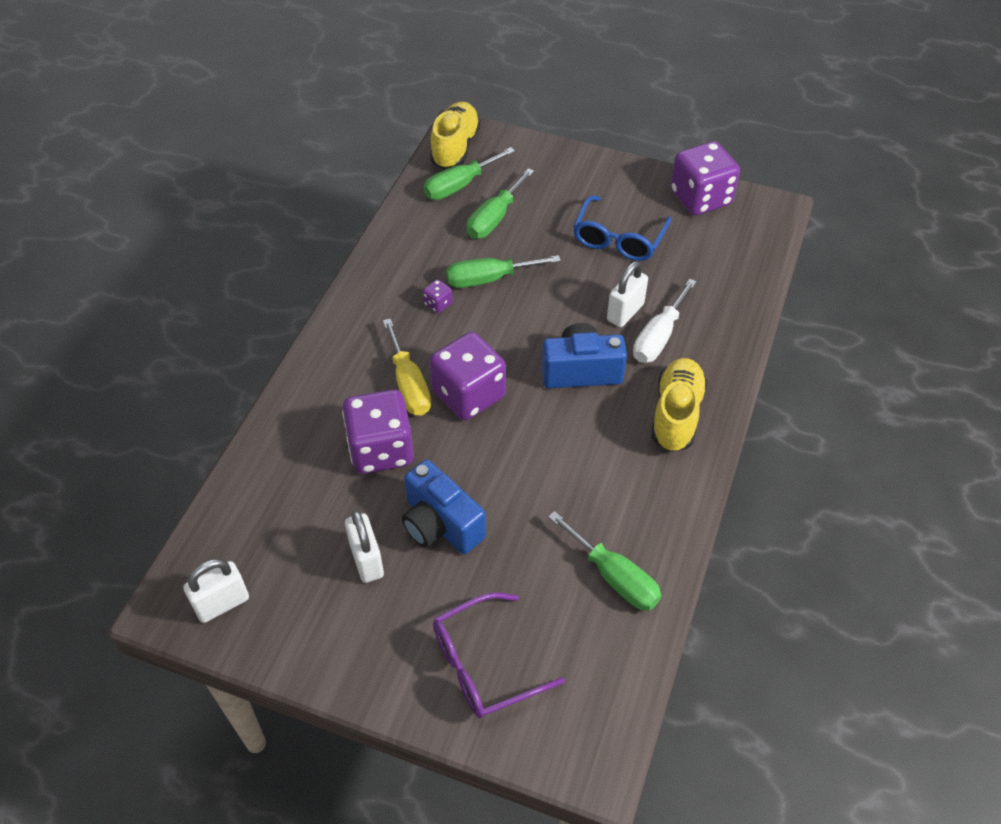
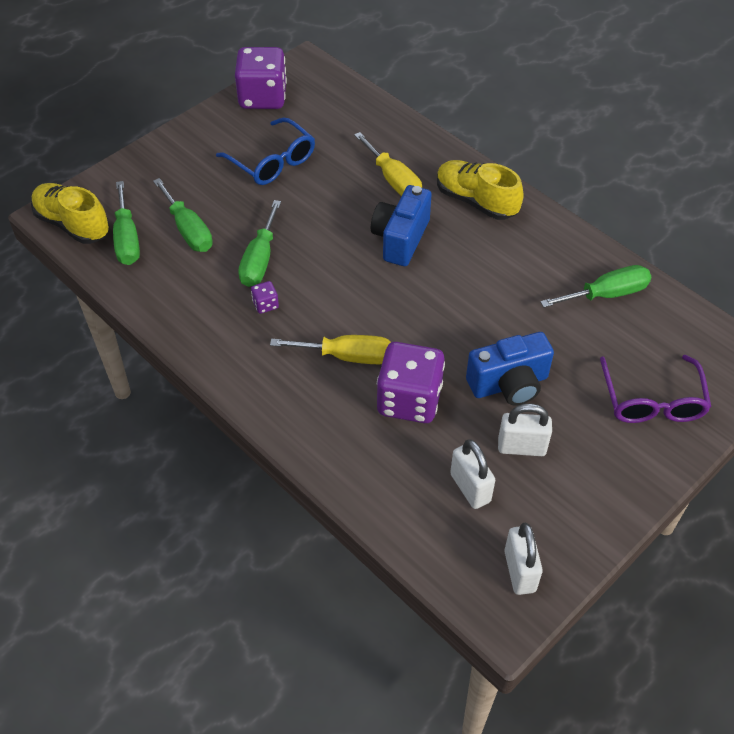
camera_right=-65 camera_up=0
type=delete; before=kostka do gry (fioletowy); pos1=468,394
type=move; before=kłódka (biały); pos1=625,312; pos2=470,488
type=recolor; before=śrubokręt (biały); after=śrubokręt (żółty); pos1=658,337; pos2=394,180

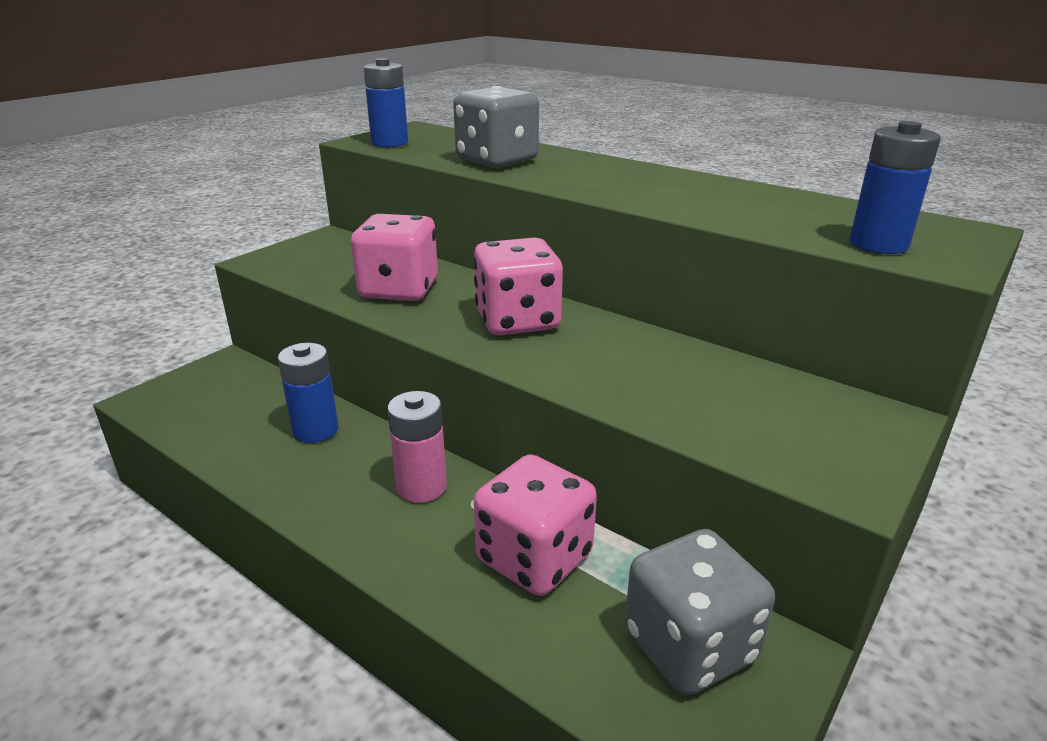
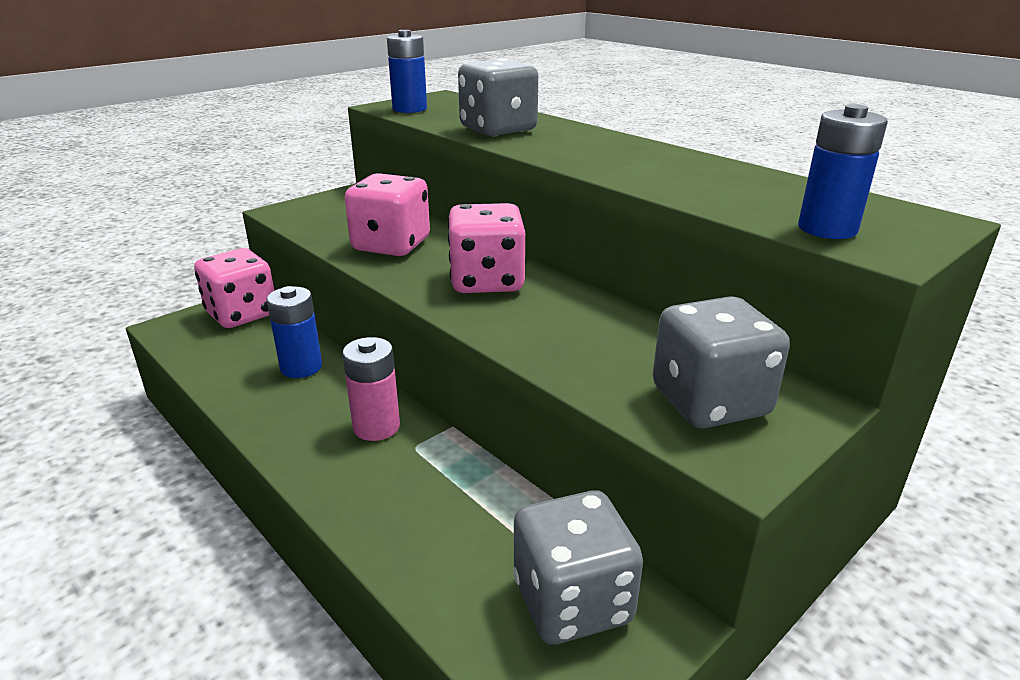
camera_right=10 camera_up=0
type=move; before=kostka do gry (różowy); pos1=534,558; pos2=242,314
type=insert; after=kostka do gry (szary); pos2=710,402

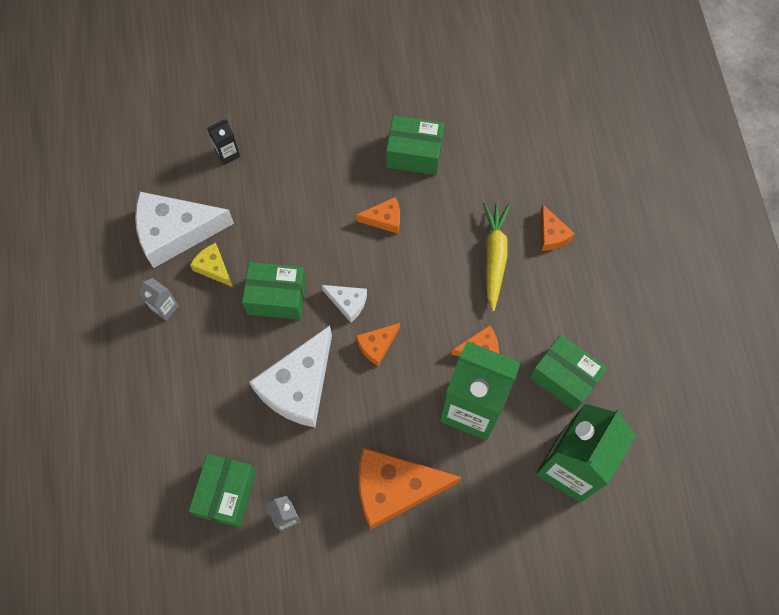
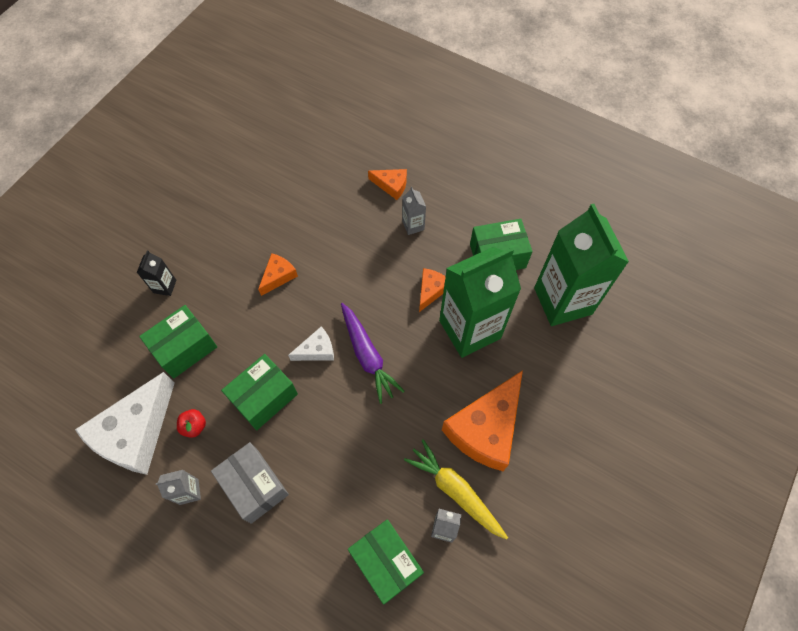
camera_right=-50 camera_up=-5
type=replace; before=ser (żółty); after=jabłko (czerwony); pos1=213,267; pos2=194,426
type=move; before=karton mleka (czarny); pos1=228,154; pos2=165,286
type=delete; before=ser (biały); pos1=298,386
type=replace; before=ser (pomarańczowy); after=marchewka (fioletowy); pos1=377,345; pos2=367,356
type=move; before=pudełko (zielony); pos1=414,154; pos2=185,348
type=move; before=marchewka (żółty); pos1=494,256; pos2=455,490
type=insert; after=pudełko (szary); pos2=254,486
type=insert; after=karton mleka (szary); pos2=413,225

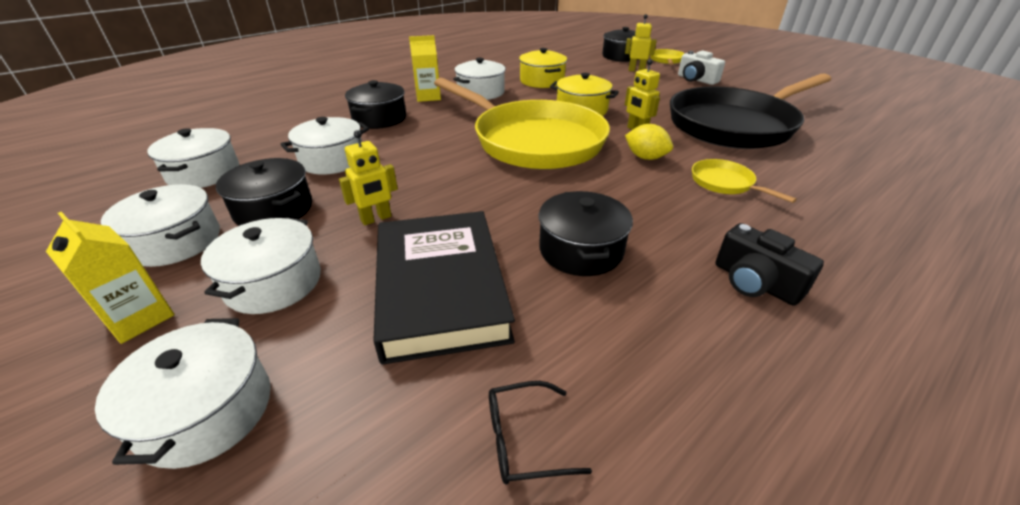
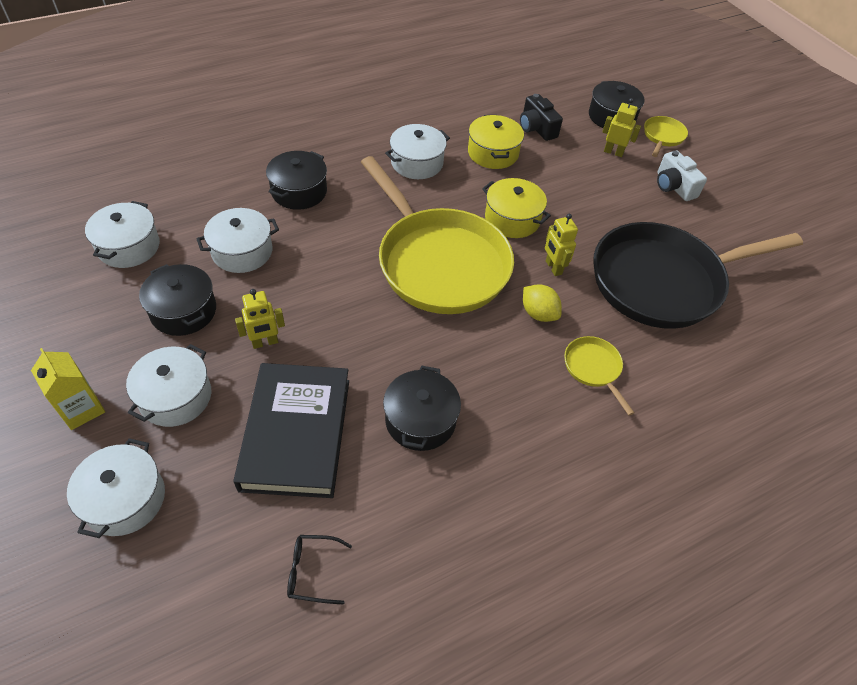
camera_right=10 camera_up=15
type=delete; before=garnek (biały); pos1=175,241
type=delete; before=karton mleka (żółty); pos1=428,97
type=move; before=aparat fotograficzny (czarny); pos1=755,282; pos2=536,128

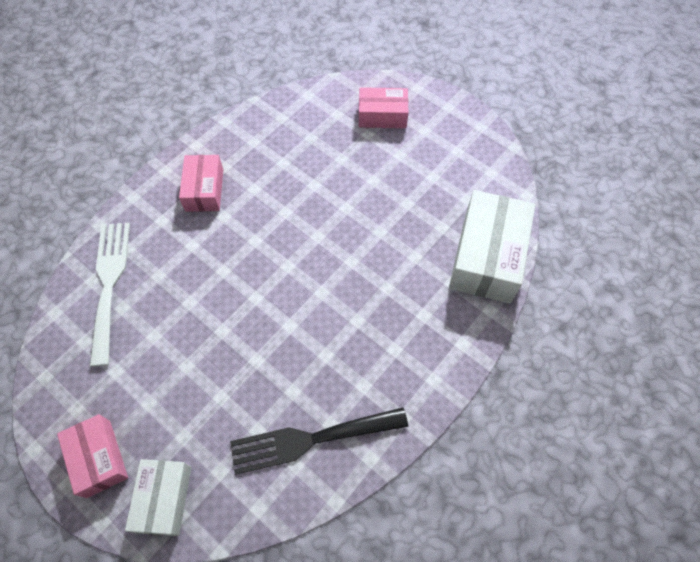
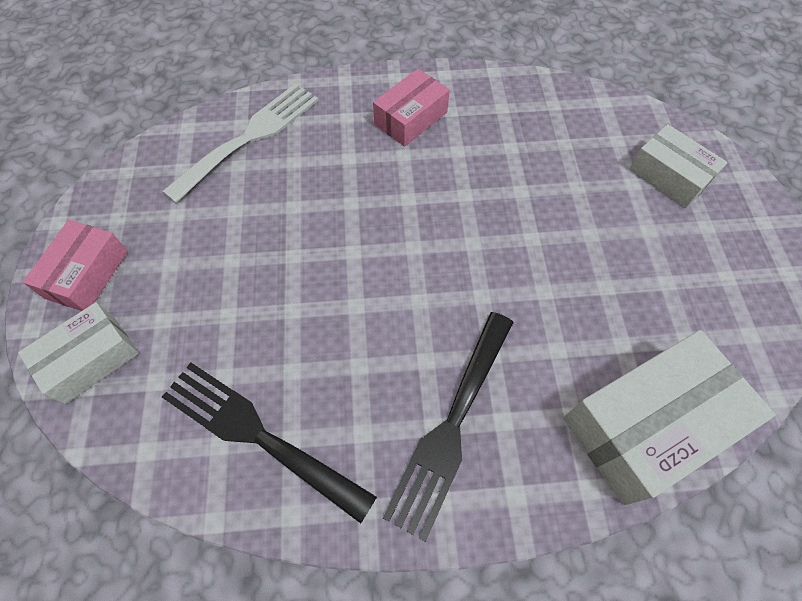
camera_right=45 camera_up=0
type=recolor; before=pudełko (różowy); after=pudełko (biały); pos1=382,115; pos2=669,176
type=insert; after=widelec (czarny); pos2=451,426

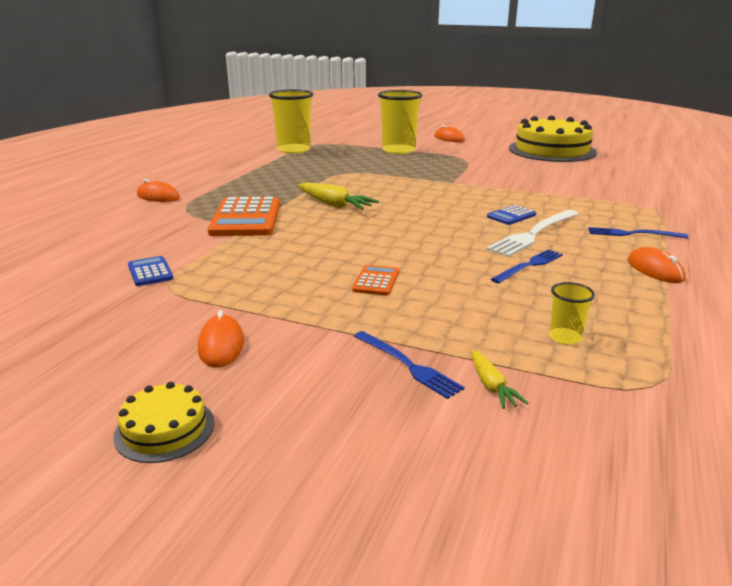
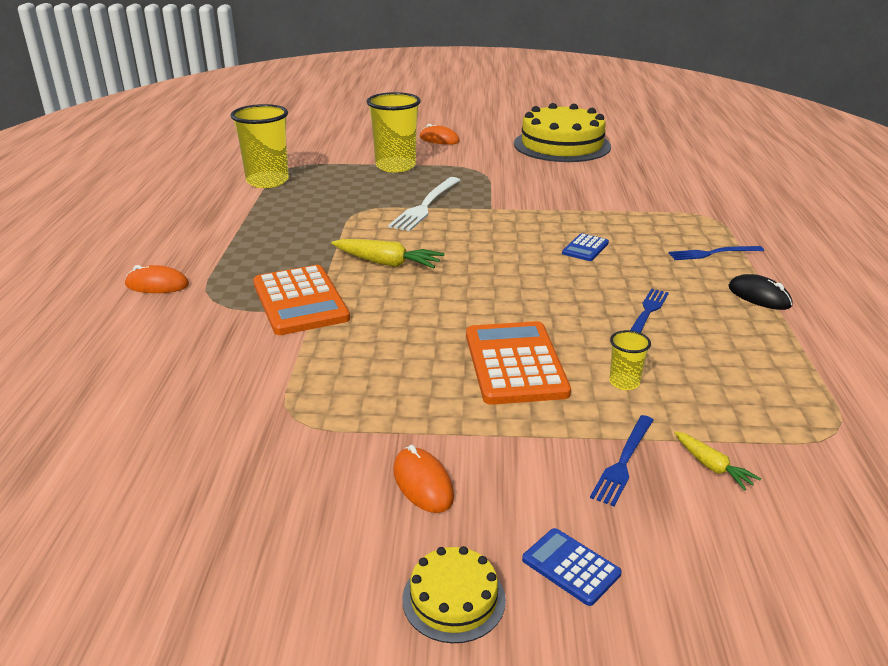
camera_right=-20 camera_up=5
type=move; before=kalkulator (niebieski); pos1=150,272; pos2=571,567
type=resize; before=kalkulator (pomarańczowy); pos1=376,281; pos2=515,364; scale=2.06
type=rotate; before=widelec (niebieski); pos1=408,365; pos2=623,462; turn=90
type=move; before=widelec (biały); pos1=533,234; pos2=425,205
type=move; before=szklanka (żółty); pos1=565,337; pos2=624,382
type=recolor; before=myszka (pomarańczowy); after=myszka (czarny); pos1=654,270; pos2=759,296

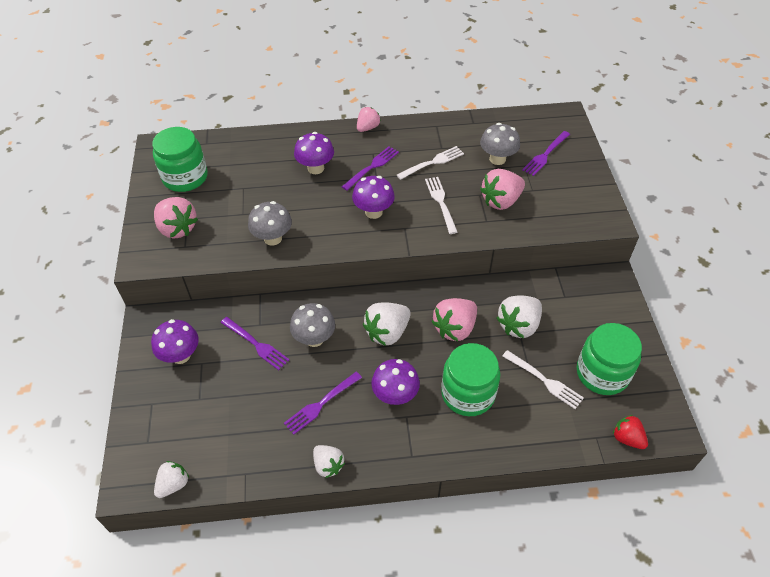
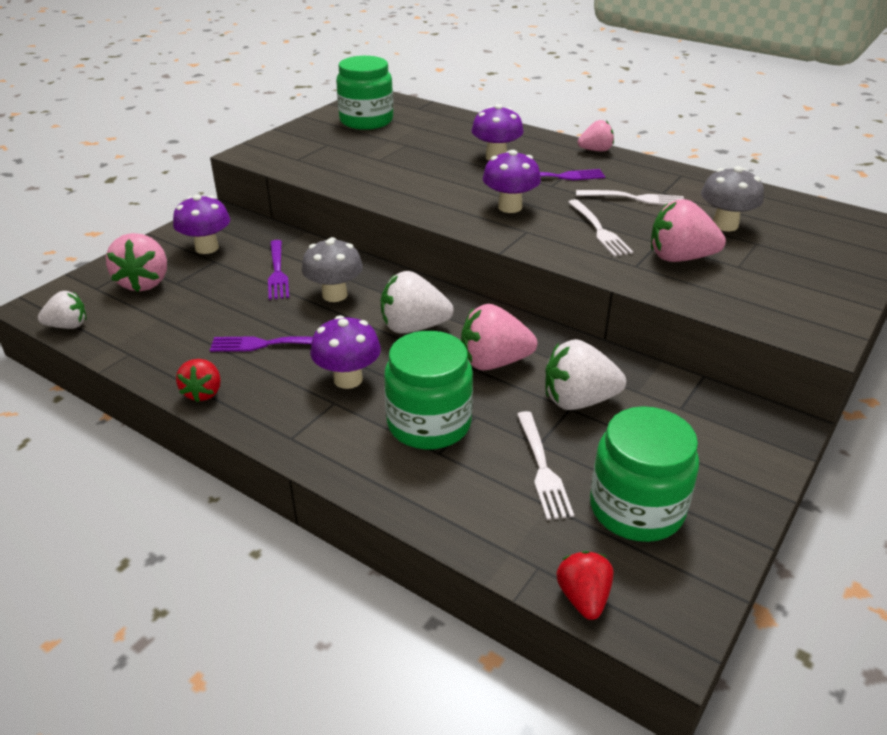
camera_right=40 camera_up=-15
type=move; before=truskawka (różowy); pos1=177,228; pos2=144,282
type=delete; before=grzyb (szary); pos1=273,238
type=recolor; before=truskawka (biały); after=truskawka (czerwony); pos1=328,465; pos2=203,392
type=rotate; before=widelec (biały); pos1=441,202; pos2=599,230; turn=135
type=delete; before=widelec (fioletowy); pos1=545,154

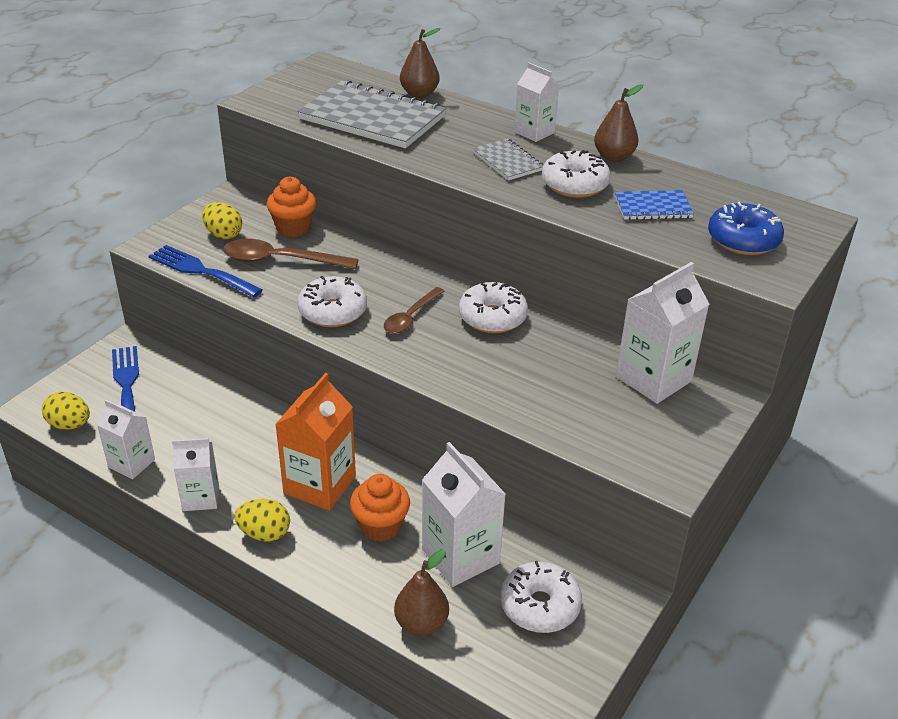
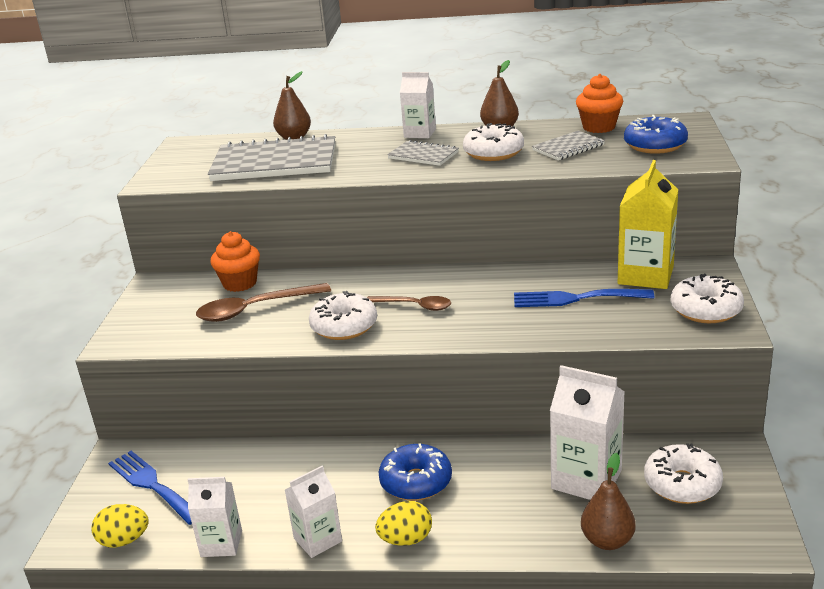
camera_right=-25 camera_up=-10
type=move; before=widelec (niebieski); pos1=201,271; pos2=575,298
type=delete; before=jajko (żółty); pos1=223,234
type=replace; before=karton mleka (pomarańczowy); after=donut (niebieski); pos1=320,484; pos2=416,482
type=move; before=muffinka (pomarańczowy); pos1=380,526; pos2=599,127
type=rotate; before=łyżka (brązowy); pos1=410,317; pos2=415,306; turn=-75
type=move; before=donut (biały); pos1=492,317; pos2=705,310
type=recolor; before=zeszyt (niebieski); after=zeszyt (szary); pos1=653,207; pos2=568,147
type=recolor; before=karton mleka (biały); after=karton mleka (żółty); pos1=653,379; pos2=645,275

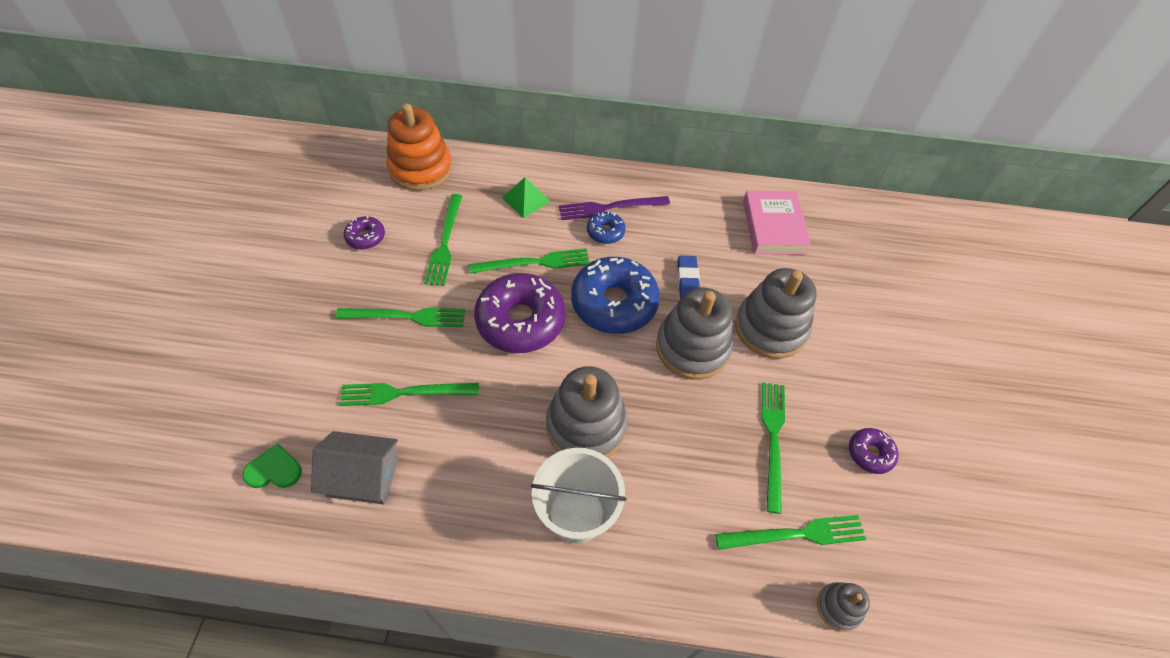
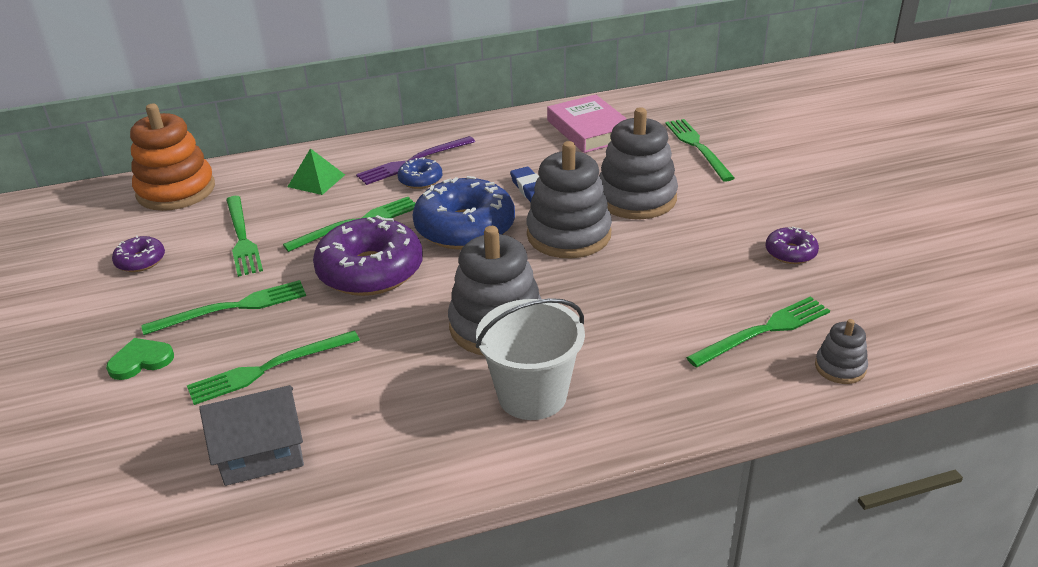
camera_right=-20 camera_up=-20
type=move; before=serce (zielony); pos1=274,470; pos2=141,360
type=move; before=widelec (zielony); pos1=773,439; pos2=697,147

